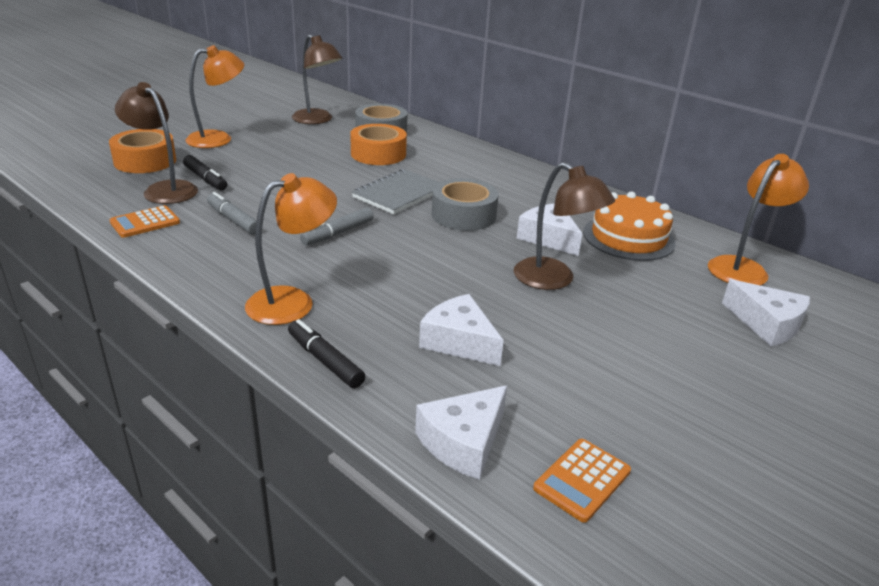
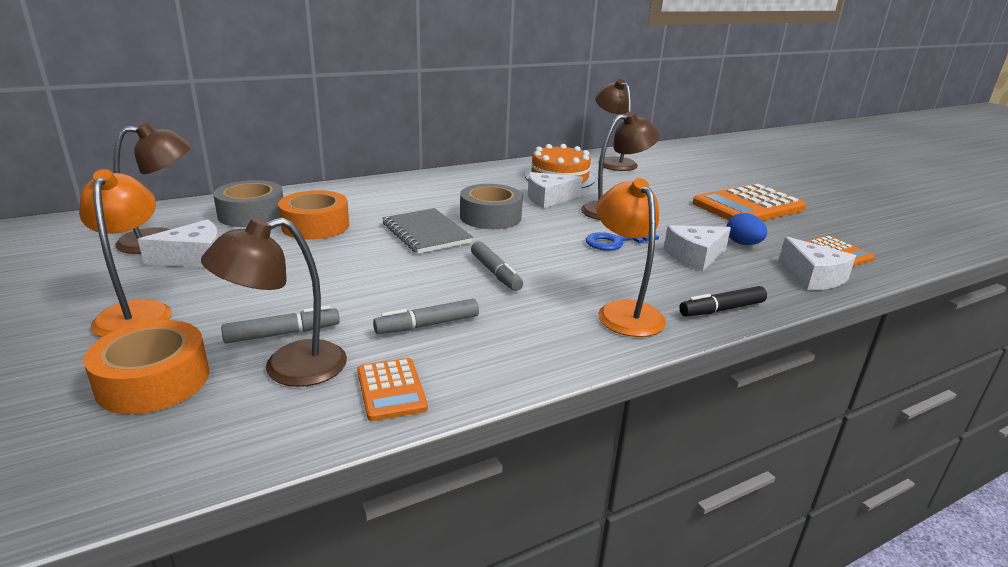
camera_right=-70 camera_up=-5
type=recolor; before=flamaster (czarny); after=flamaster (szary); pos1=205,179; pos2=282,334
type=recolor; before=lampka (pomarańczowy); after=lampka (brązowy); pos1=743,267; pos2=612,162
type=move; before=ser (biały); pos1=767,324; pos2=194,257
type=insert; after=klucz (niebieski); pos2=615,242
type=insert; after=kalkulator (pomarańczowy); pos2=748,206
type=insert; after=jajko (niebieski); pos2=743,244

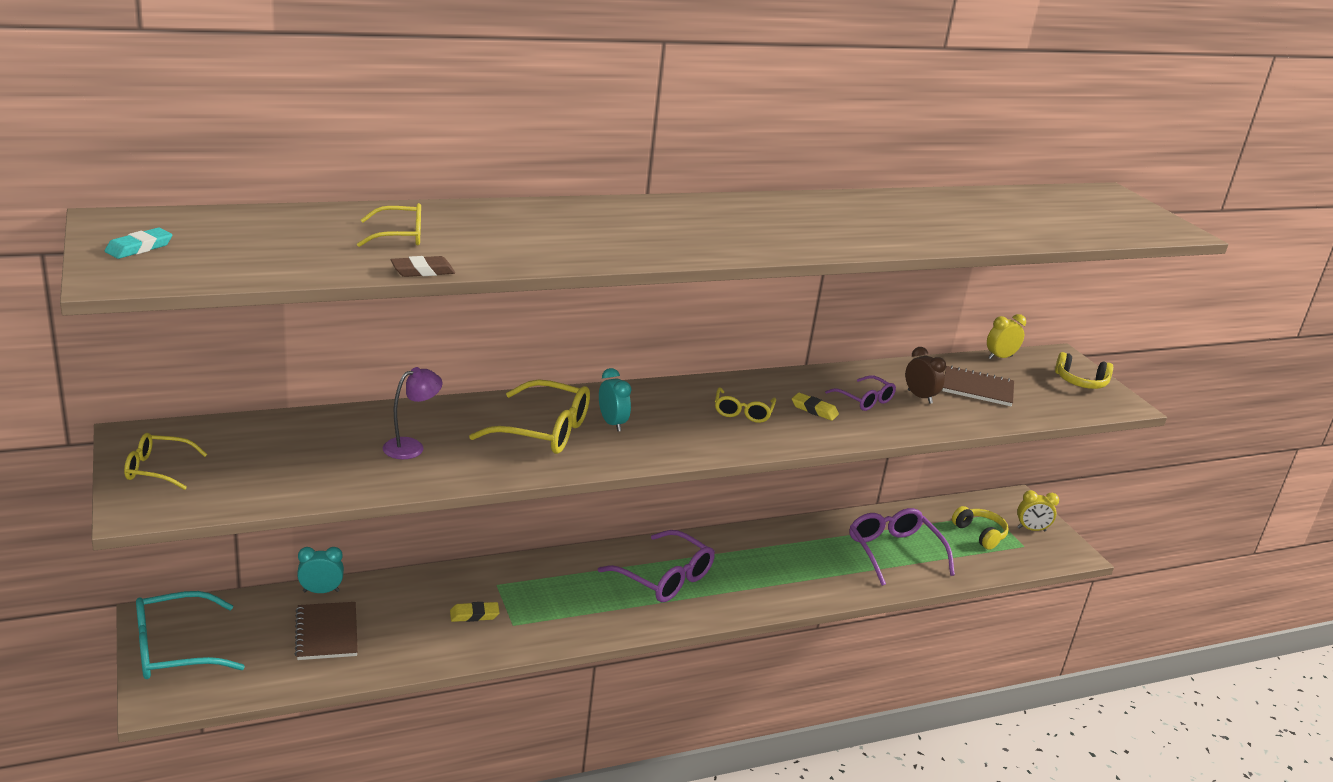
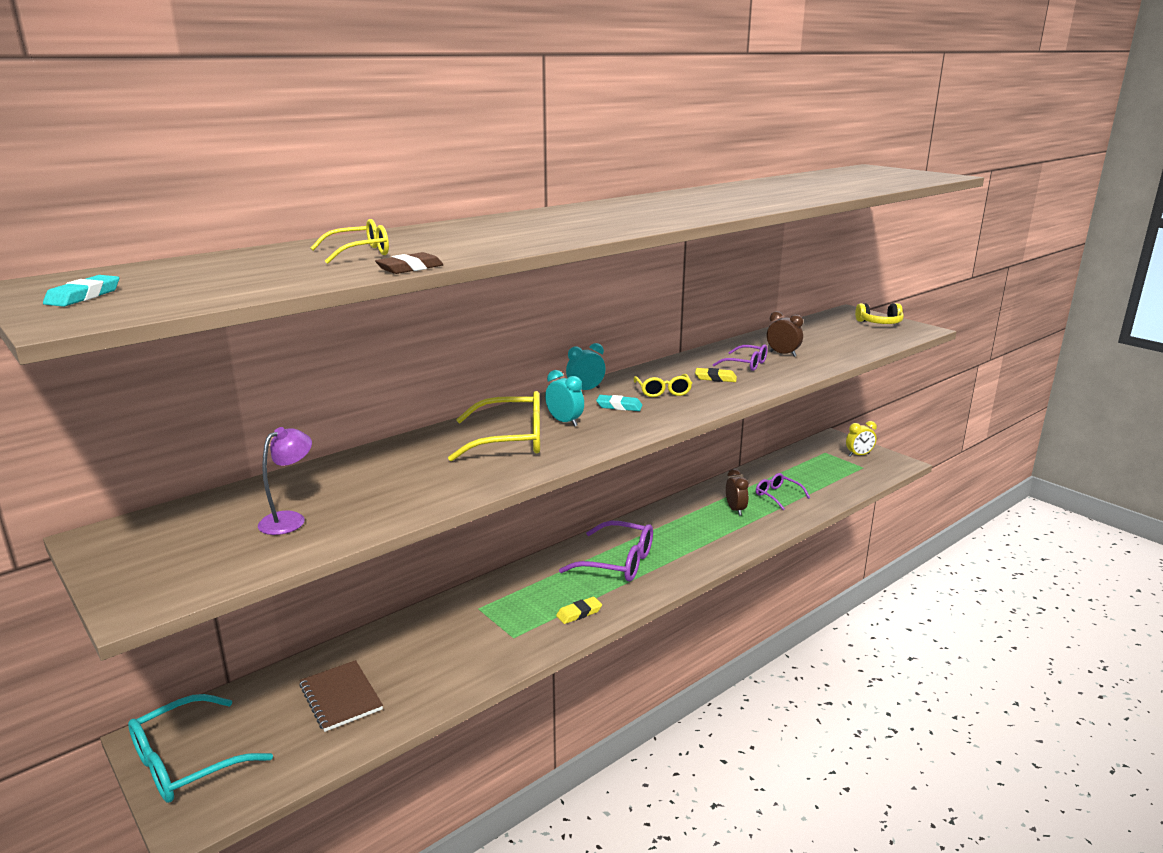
camera_right=-15 camera_up=-5
type=delete; before=okulary (żółty); pos1=157,469
type=move; before=budzik (turkusowy); pos1=321,591; pos2=585,390
type=move; before=lampka (fioletowy); pos1=411,446; pos2=290,519
type=move; before=gumka do mazania (żółty); pos1=474,615; pos2=579,613
type=resize; before=okulary (fioletowy); pos1=894,552; pos2=777,495; scale=0.58
type=delete; before=zeszyt (brązowy); pos1=977,388
type=delete; before=słuchawki (żółty); pos1=980,534
type=delete; before=budzik (żółty); pos1=1000,357
type=insert; after=gumka do mazania (turkusowy); pos2=619,406
type=insert; after=budzik (brązowy); pos2=735,510

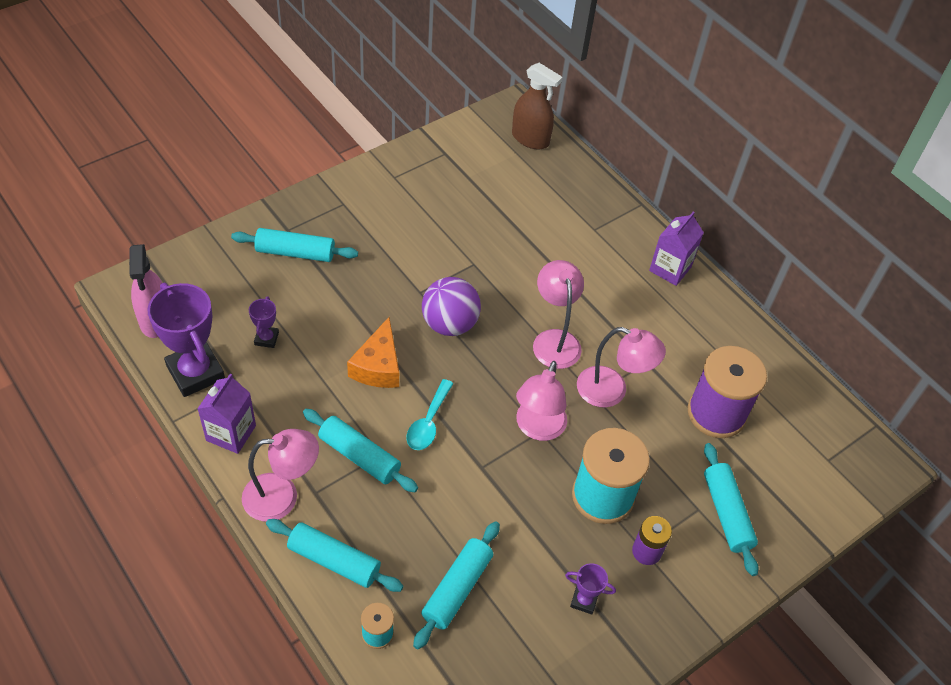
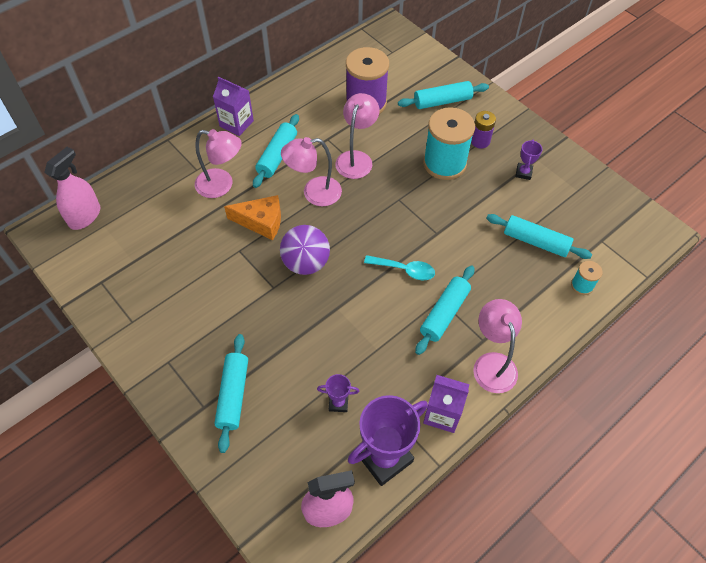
camera_right=-90 camera_up=5
type=move; before=wałek do ciasta (turkusowy); pos1=334,561; pos2=277,156
type=move; before=ser (pomarańczowy); pos1=378,366; pos2=261,222
type=recolor; before=spryskiwacz (brązowy); after=spryskiwacz (różowy); pos1=530,139; pos2=85,216
type=move; before=lampka (różowy); pos1=537,428; pos2=221,185

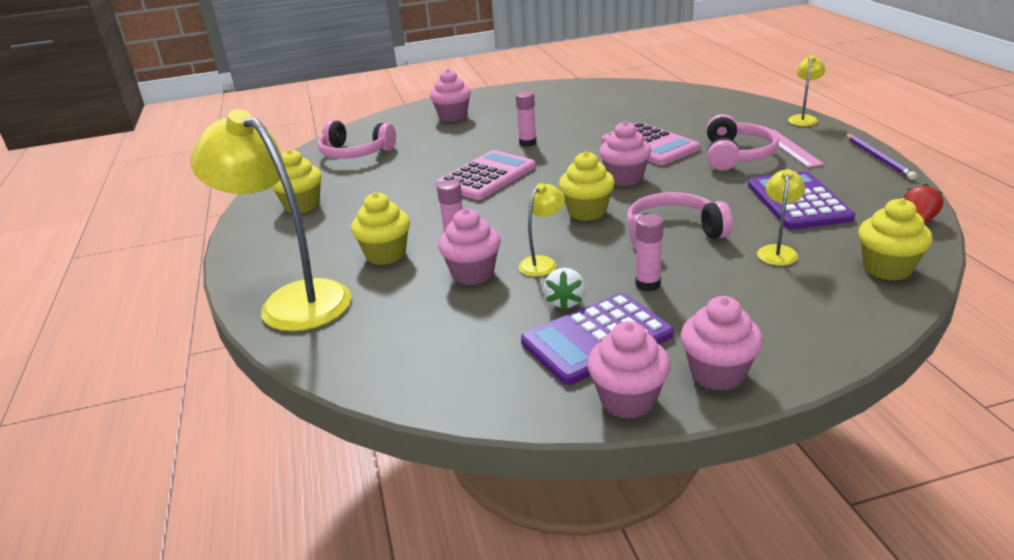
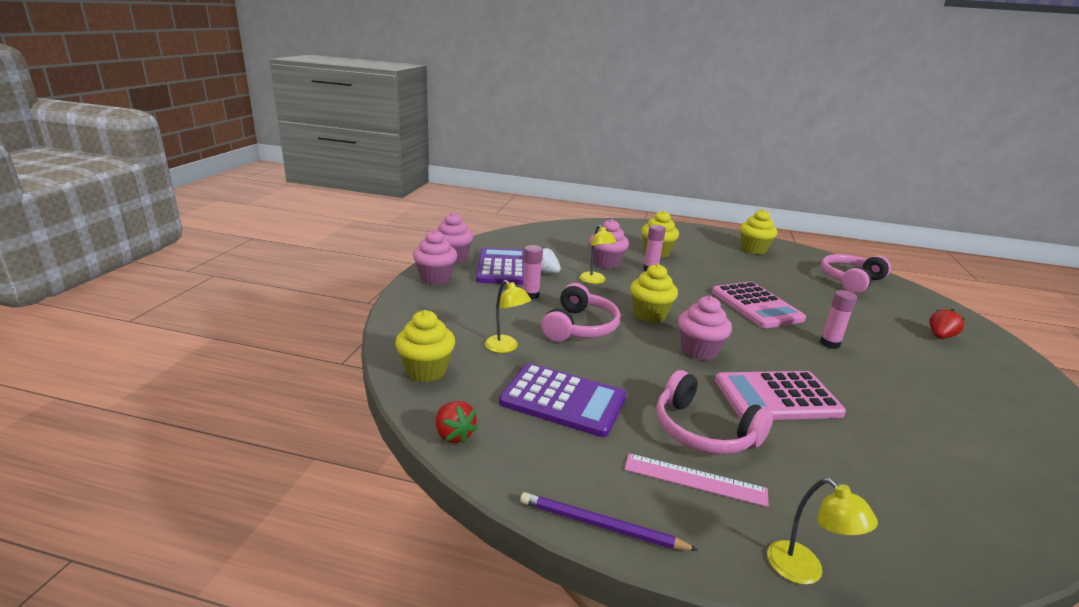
camera_right=115 camera_up=-5
type=delete; before=lampka (żółty); pos1=293,300
type=replace; before=muffinka (różowy); after=truskawka (czerwony); pos1=453,117; pos2=940,336

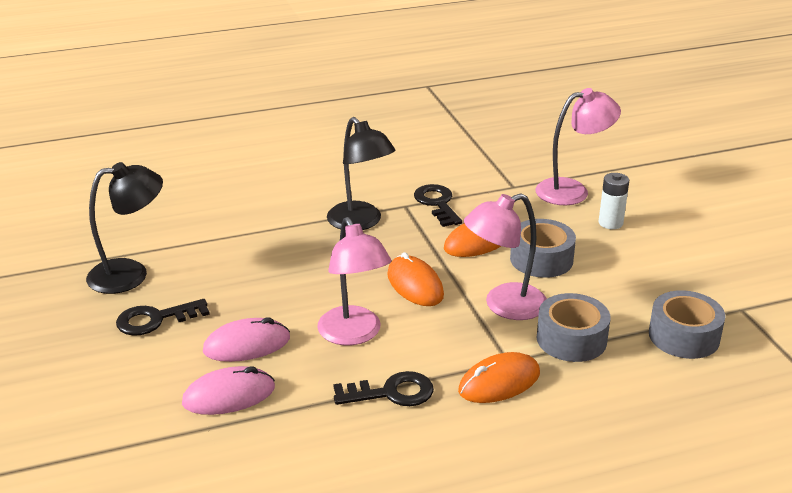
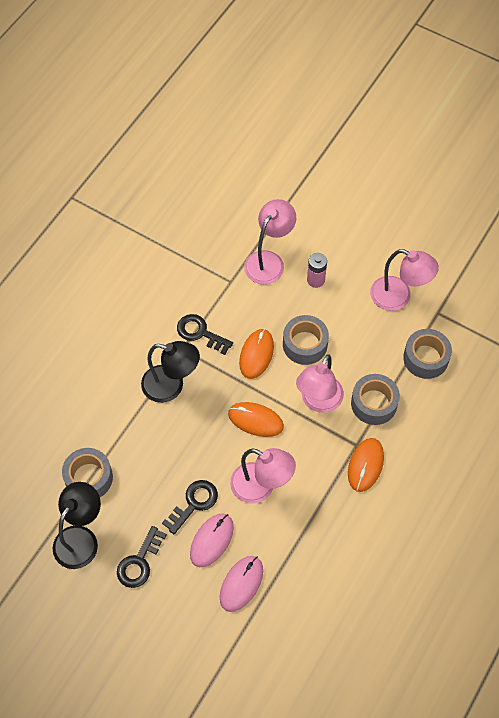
camera_right=-40 camera_up=30
type=move; before=klucz (czarny); pos1=391,393; pos2=194,503
type=recolor; before=bateria (biały); after=bateria (różowy); pos1=610,223; pos2=315,280
type=insert; after=taśma klejąca (szary); pos2=89,478
type=insert; after=lampka (różowy); pos2=398,297

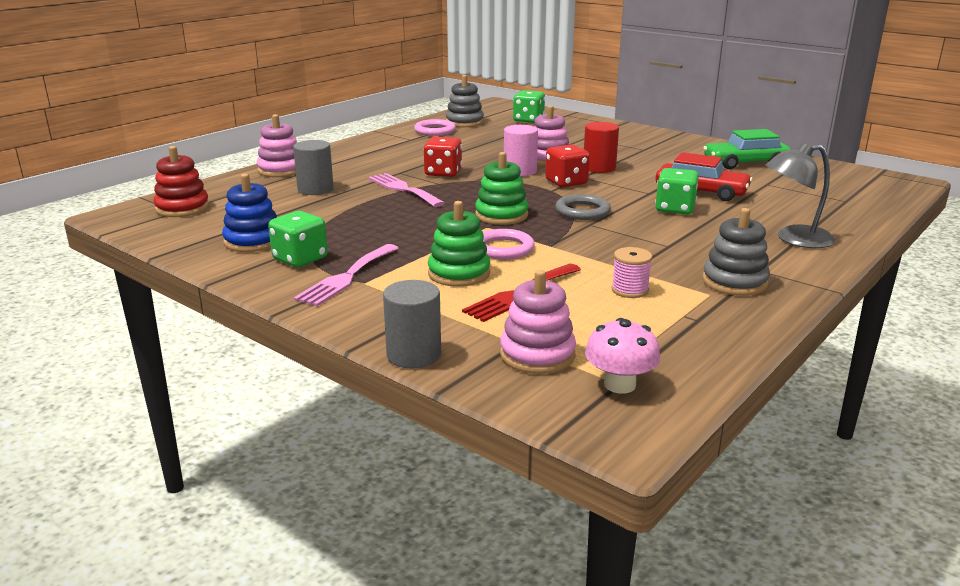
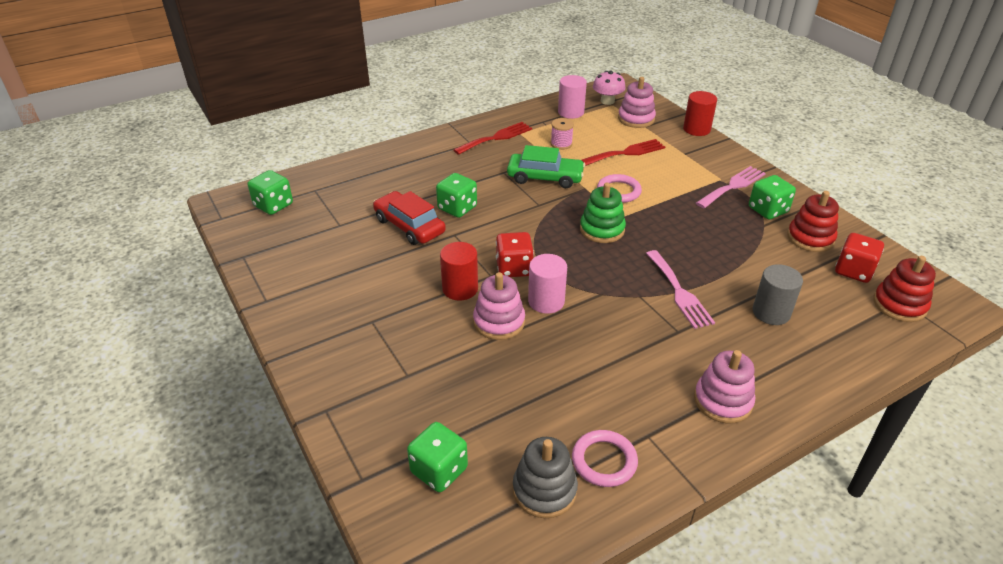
camera_right=-160 camera_up=15
type=recolor; before=zabawka nakładanka (niebieski); after=zabawka nakładanka (czerwony); pos1=253,241; pos2=810,238
type=move; before=zabawka nakładanka (różowy); pos1=281,170; pos2=723,401
type=recolor; before=walec (szary); after=walec (czerwony); pos1=413,355; pos2=696,129
type=move; before=kostka do gry (czerwony); pos1=443,173; pos2=853,271
type=delete; before=zabawka nakładanka (zielony); pos1=459,273
type=delete; before=pierścień (szary); pos1=582,211
type=replace; before=zabawka nakładanka (szary); after=widelec (czerwony); pos1=734,282; pos2=496,138
type=move; before=samochód (zielony); pos1=745,163; pos2=545,177
type=delete; before=lampka (szary); pos1=794,239
type=insert; after=kostka do gry (zielony); pos2=273,205
type=insert; after=walec (różowy); pos2=571,112

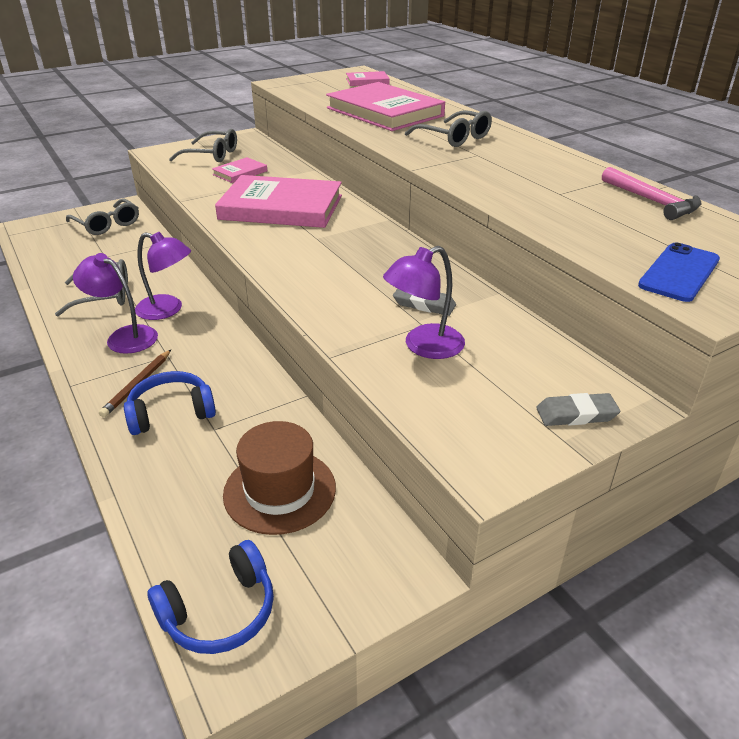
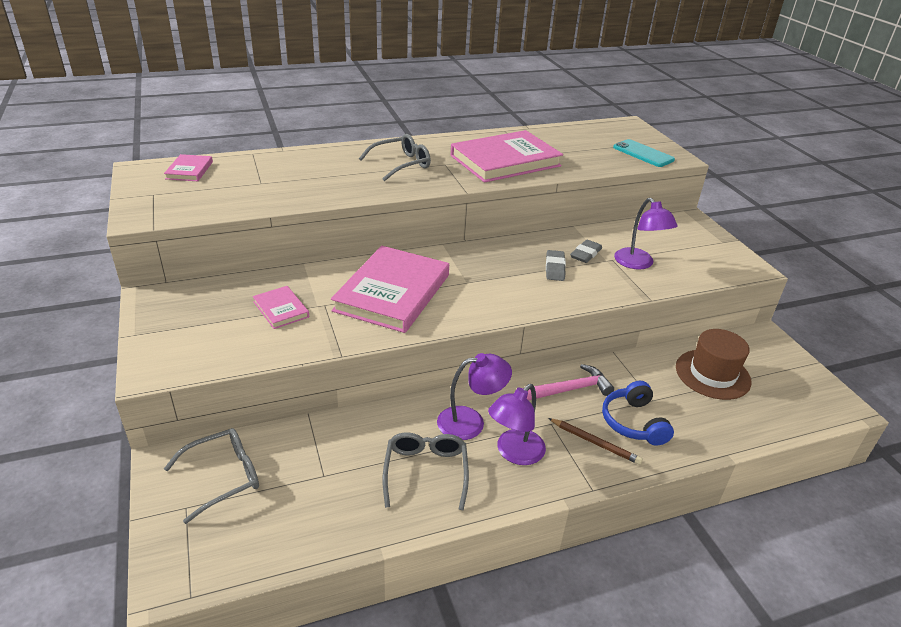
camera_right=-80 camera_up=0
type=rotate; before=lampka (fioletowy); pos1=167,310; pos2=470,421; turn=45
type=delete; before=słuchawki (niebieski); pos1=220,612
type=delete; before=okulary (szary); pos1=211,155
type=move; before=książka (różowy); pos1=384,112; pos2=505,161
type=move; before=gumka do mazania (szary); pos1=576,414; pos2=555,268
type=move; before=młotek (różowy); pos1=652,201; pos2=570,389
type=recolor; before=telefon (niebieski); after=telefon (turkusowy); pos1=679,272; pos2=643,154

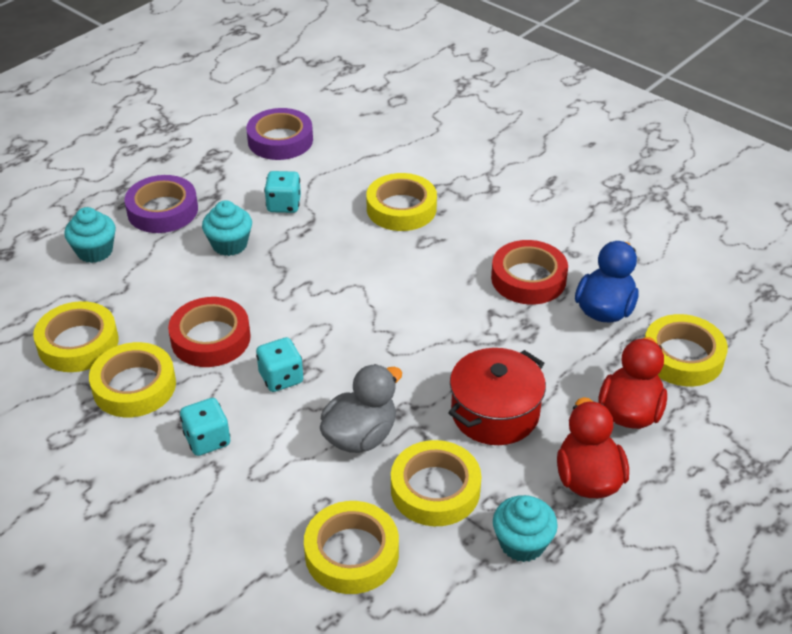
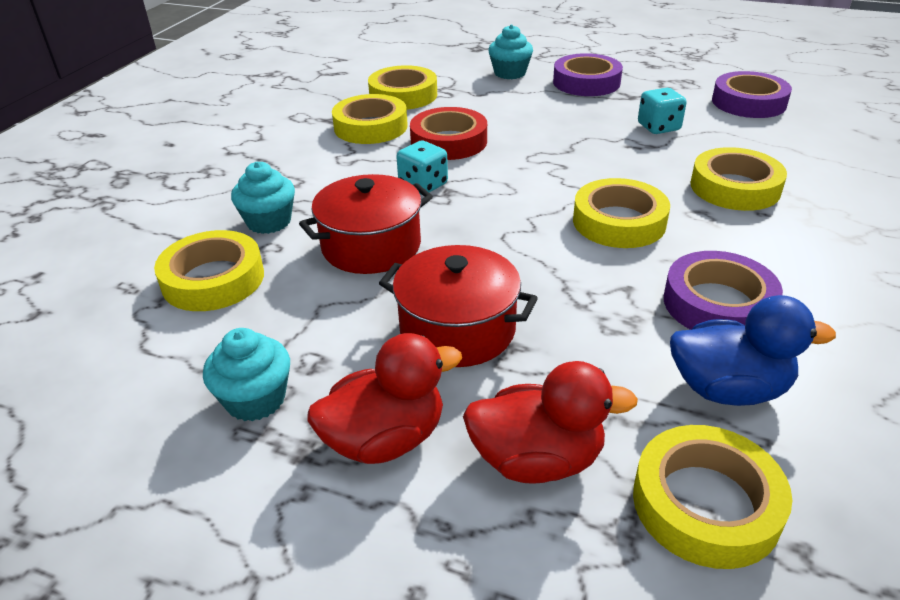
camera_right=70 camera_up=-5
type=delete; before=kostka do gry (turkusowy); pos1=207,440
type=move; before=muffinka (turkusowy); pos1=229,244; pos2=269,222
type=replace; before=kaczka (szary); after=garnek (czerwony); pos1=360,436; pos2=371,246
type=move; before=taśma klejąca (żółty); pos1=435,489; pos2=619,222
type=recolor; before=taśma klejąca (czerwony); after=taśma klejąca (fioletowy); pos1=528,278; pos2=718,304

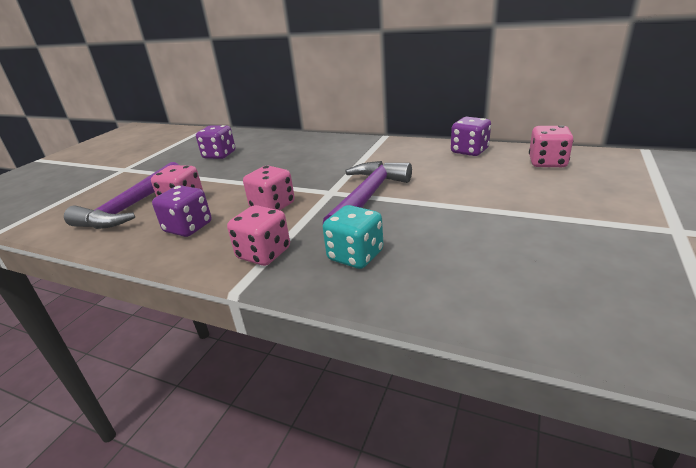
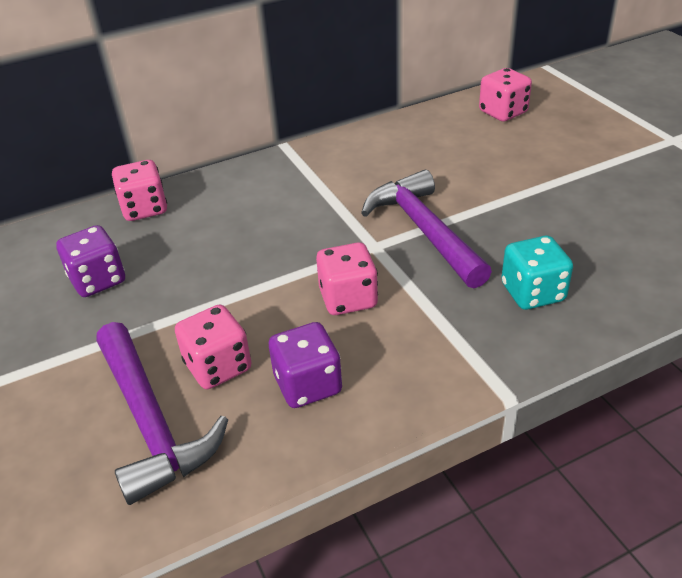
camera_right=-50 camera_up=10
type=move; before=kostka do gry (różowy); pos1=264,253; pos2=144,209
type=delete; before=kostka do gry (fioletowy); pos1=469,151

